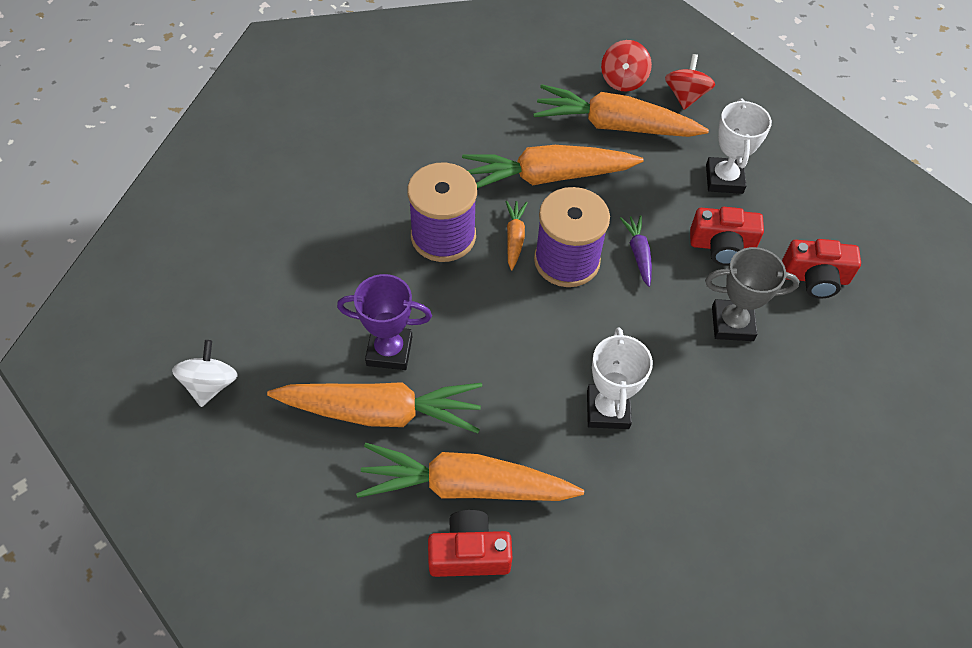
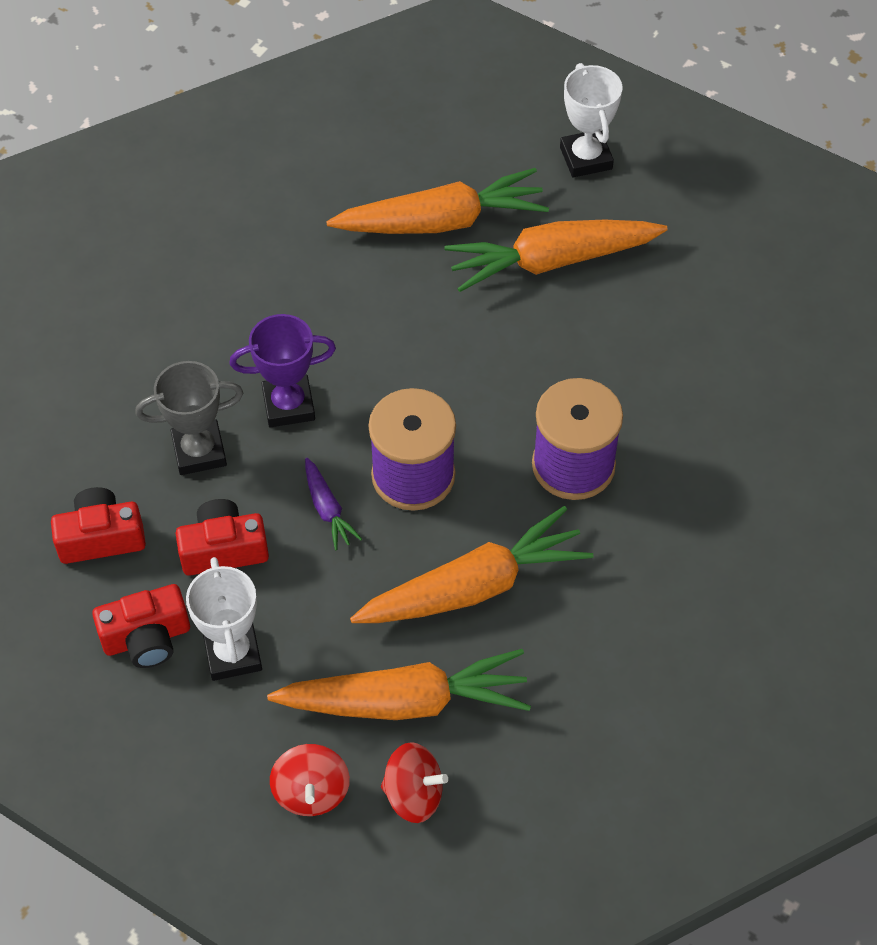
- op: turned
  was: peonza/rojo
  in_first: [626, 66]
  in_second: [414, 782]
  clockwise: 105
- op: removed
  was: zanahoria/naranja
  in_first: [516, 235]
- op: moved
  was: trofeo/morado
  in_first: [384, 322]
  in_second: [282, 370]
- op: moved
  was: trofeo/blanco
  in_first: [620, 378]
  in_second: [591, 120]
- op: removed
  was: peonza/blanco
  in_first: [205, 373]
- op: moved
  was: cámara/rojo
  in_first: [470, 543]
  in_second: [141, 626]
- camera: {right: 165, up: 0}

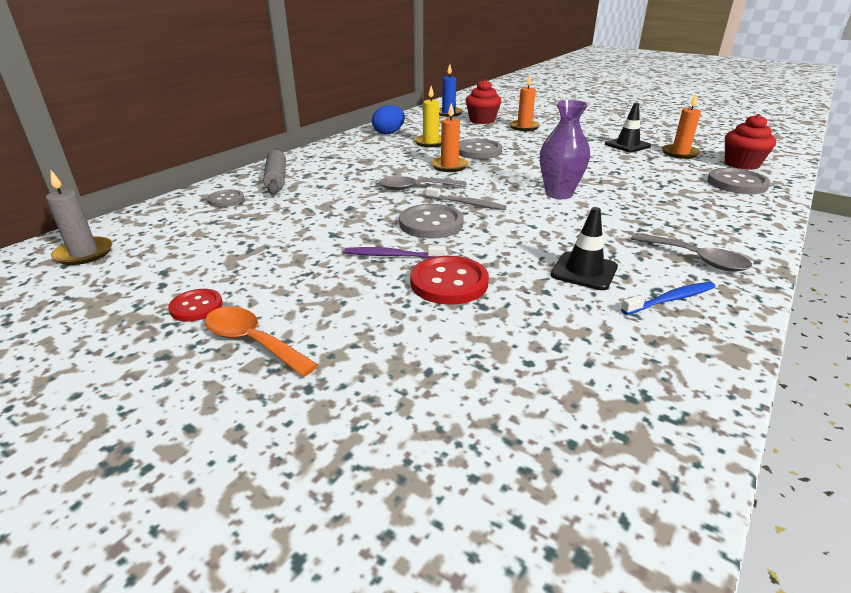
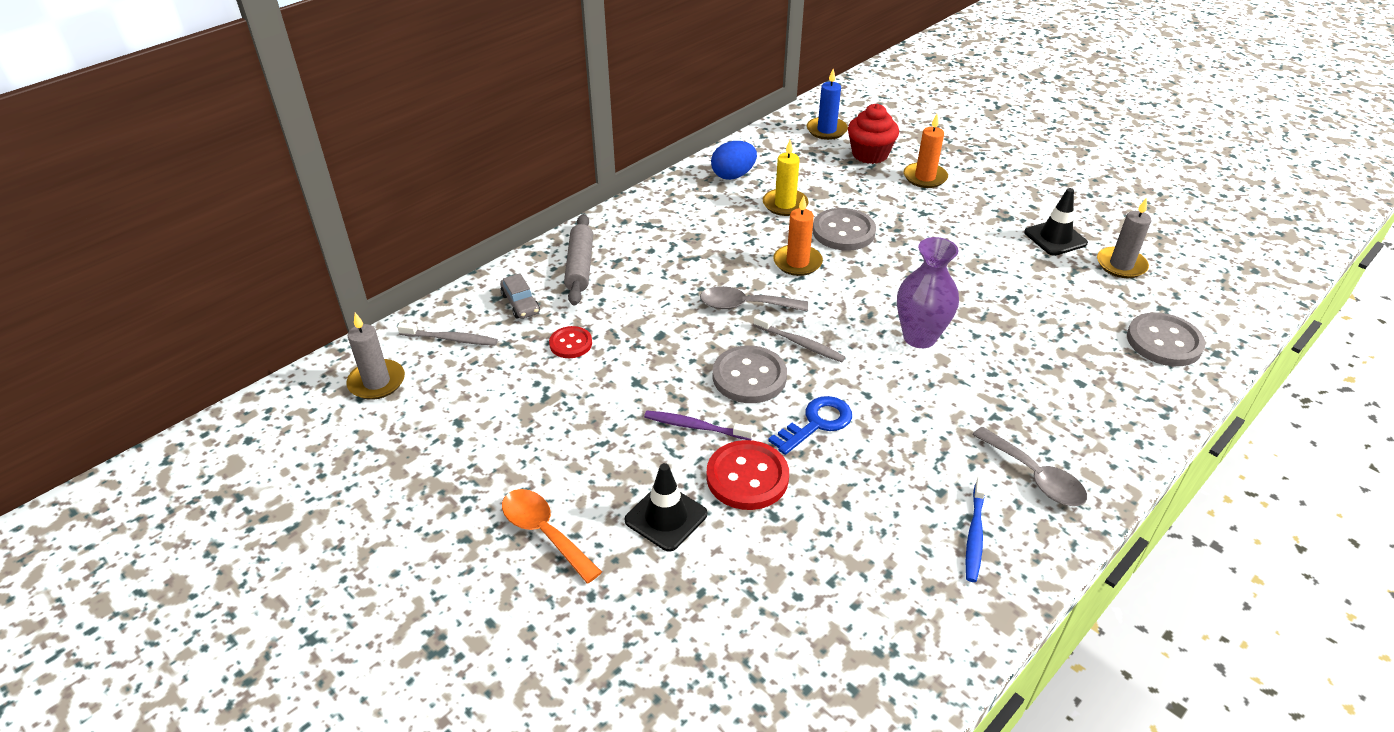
- op: recoloured
  was: vela/naranja
  now: vela/gris
  in_first: [681, 126]
  in_second: [1124, 238]
- op: removed
  was: magdalena/rojo
  in_first: [750, 142]
- op: replaced
  was: botón/gris
  now: coche/gris
  in_first: [225, 198]
  in_second: [520, 296]
- op: moved
  was: cono de tráfico/negro
  in_first: [584, 248]
  in_second: [666, 507]
- op: turned
  was: cepillo de dientes/azul
  in_first: [668, 298]
  in_second: [976, 529]
  clockwise: 120
- op: moved
  was: botón/rojo
  in_first: [195, 305]
  in_second: [570, 342]
- op: added
  now: cepillo de dientes/gris
  in_second: [447, 334]
- op: added
  now: llave/azul
  in_second: [810, 425]
- camera: {right: 10, up: 10}

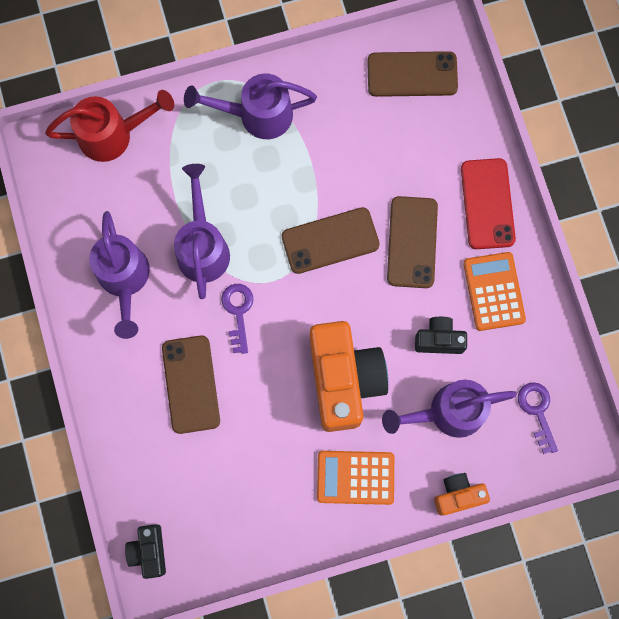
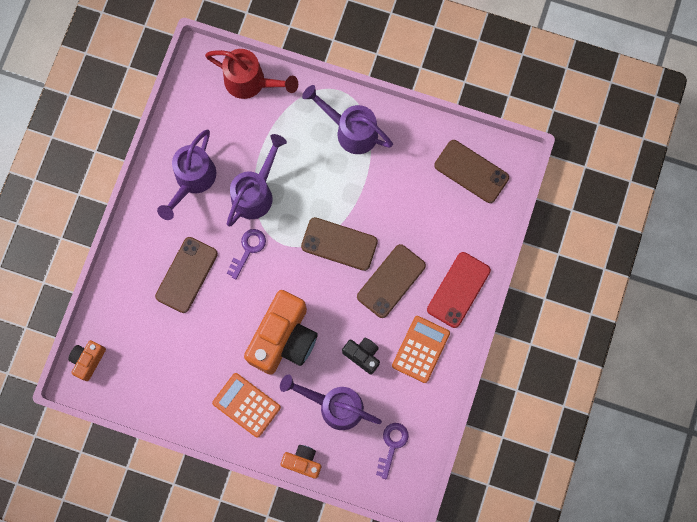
- op: recoloured
  was: cámara/negro
  now: cámara/naranja
  in_first: [145, 551]
  in_second: [87, 360]
- camera: {right: 35, up: 0}

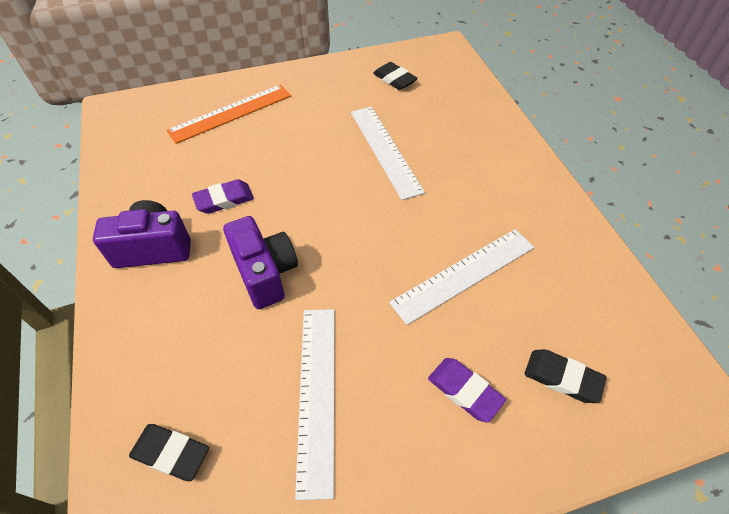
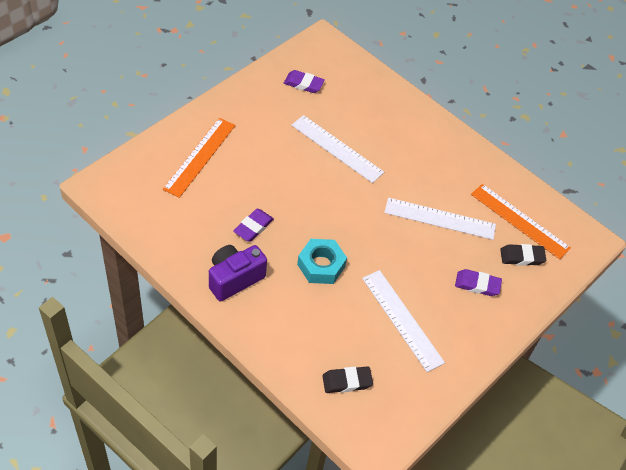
- op: recoloured
  was: goma de borrar/negro
  now: goma de borrar/morado
  in_first: [395, 76]
  in_second: [304, 81]
- op: replaced
  was: cámara/morado
  now: tuerca/turquesa
  in_first: [260, 262]
  in_second: [322, 261]
- op: turned
  was: regla/blanco
  in_first: [461, 277]
  in_second: [440, 218]
  clockwise: 75
- op: added
  now: regla/naranja
  in_second: [521, 221]
- camera: {right: -35, up: 0}

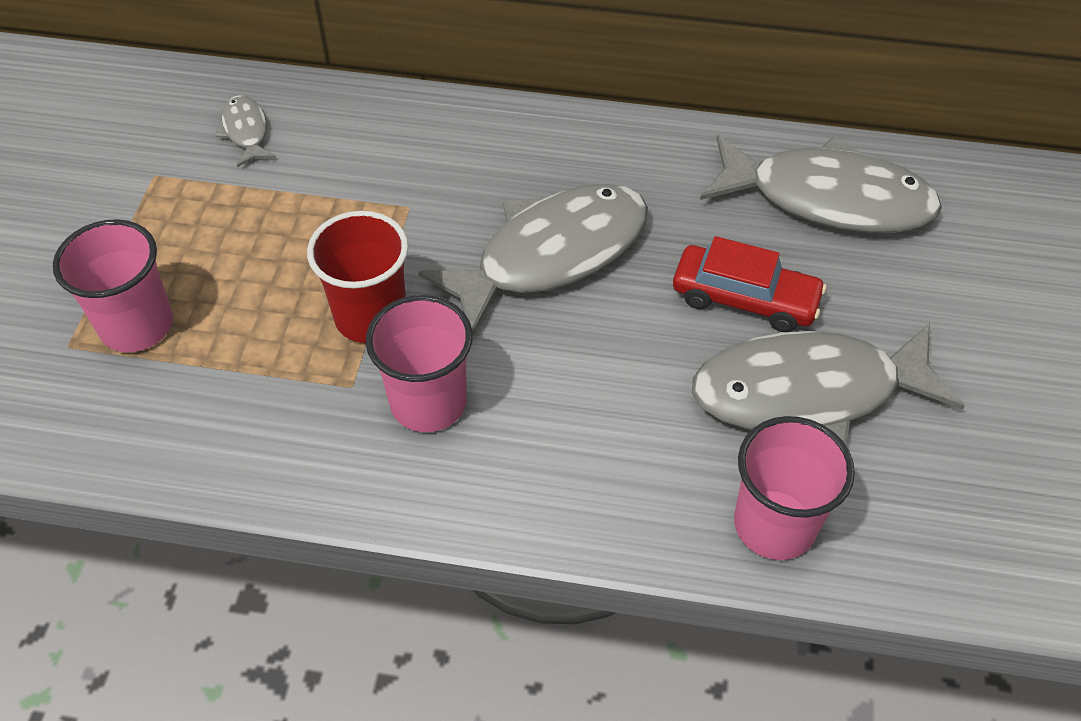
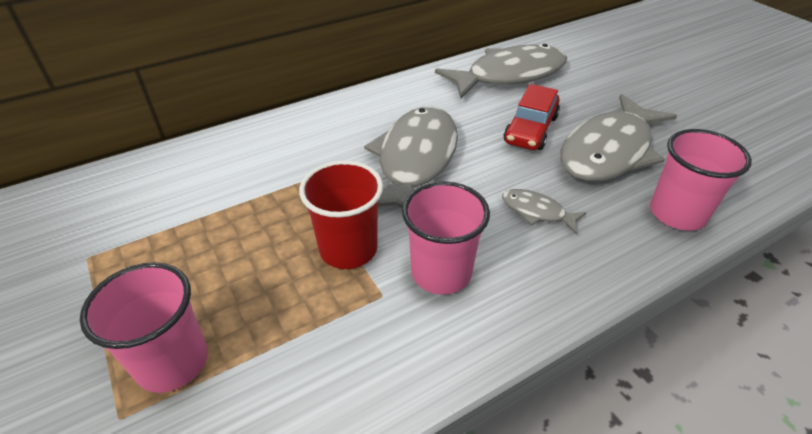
- op: moved
  was: pez/gris
  in_first: [245, 131]
  in_second: [544, 211]
- op: turned
  was: coche/rojo
  in_first: [750, 284]
  in_second: [532, 117]
  clockwise: 135
- camera: {right: -40, up: -10}

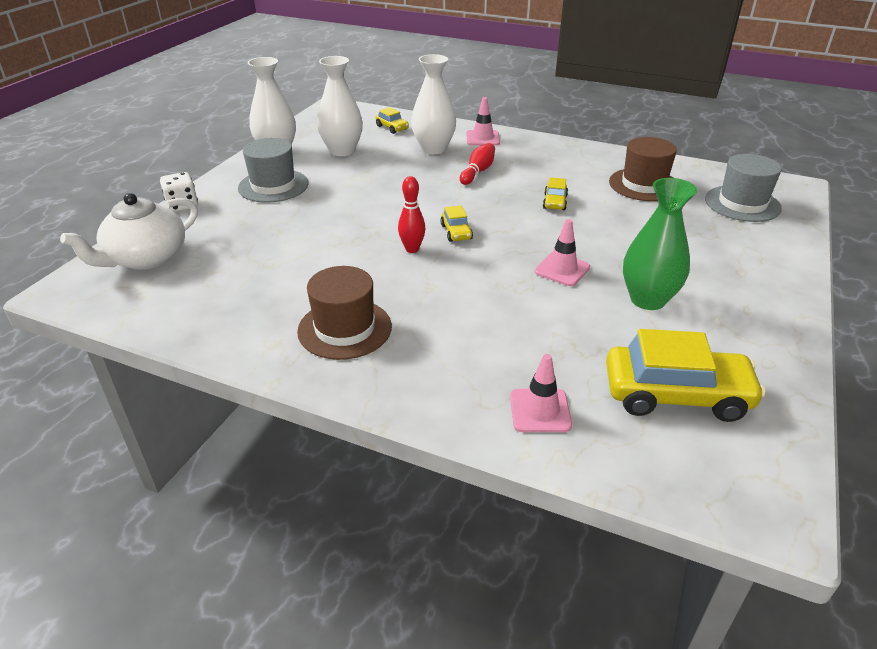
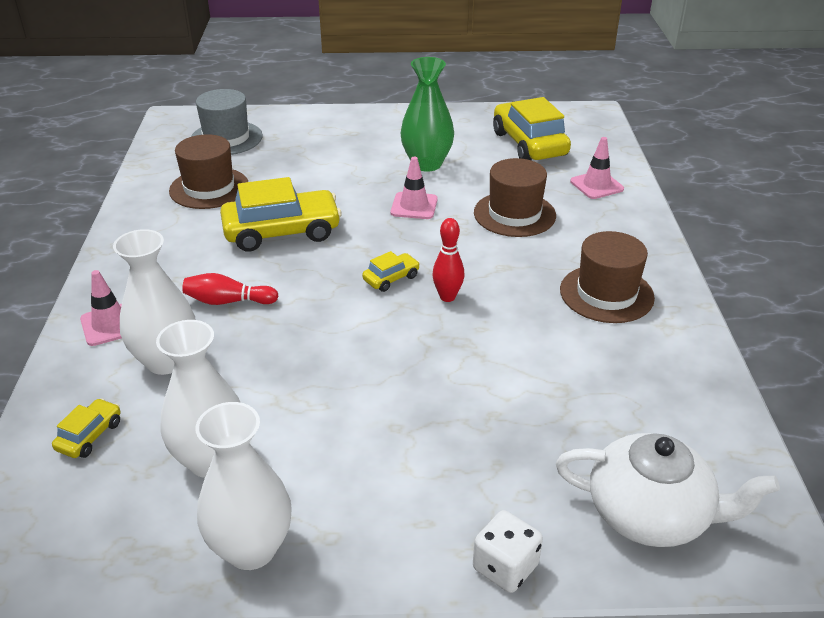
- op: removed
  was: sombrero/gris
  in_first: [273, 170]
- op: resized
  was: coche/amarillo
  in_first: [555, 193]
  in_second: [281, 214]
  ratio: 2.15
- op: added
  now: sombrero/marrón
  in_second: [515, 197]
- camera: {right: -115, up: 0}

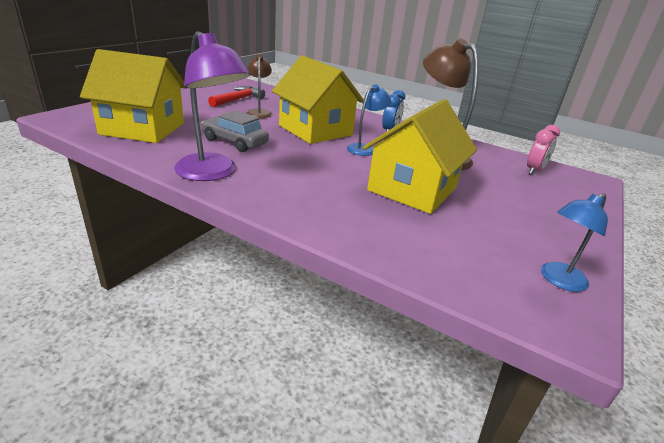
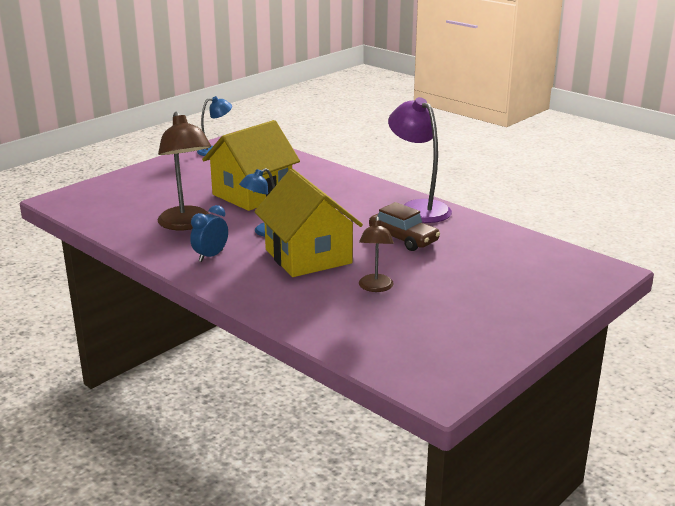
- op: removed
  was: casa/amarillo
  in_first: [133, 96]
- op: removed
  was: martillo/rojo
  in_first: [236, 96]
- op: recoloured
  was: coche/gris
  now: coche/marrón
  in_first: [235, 131]
  in_second: [404, 226]
- op: removed
  was: despertador/rosa
  in_first: [543, 149]
- camera: {right: -165, up: -5}

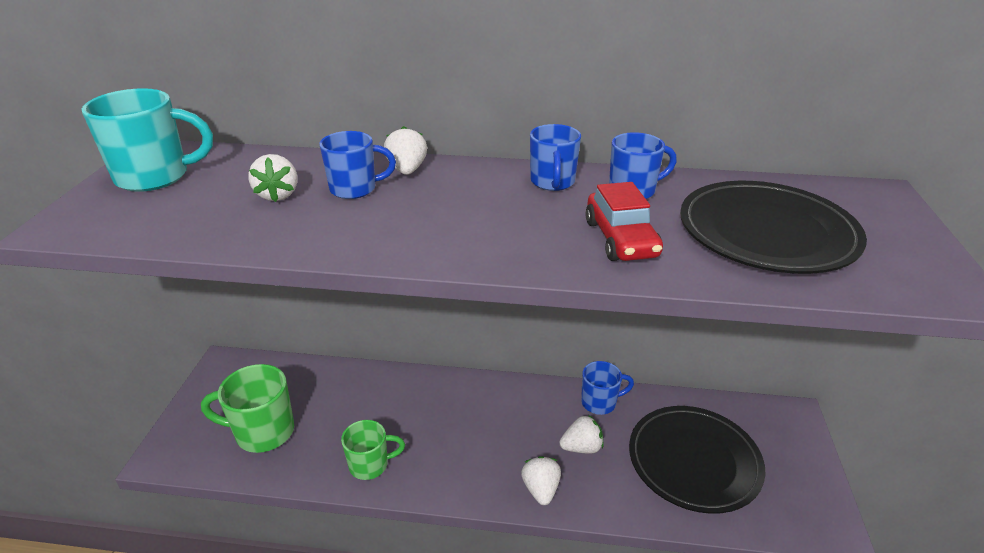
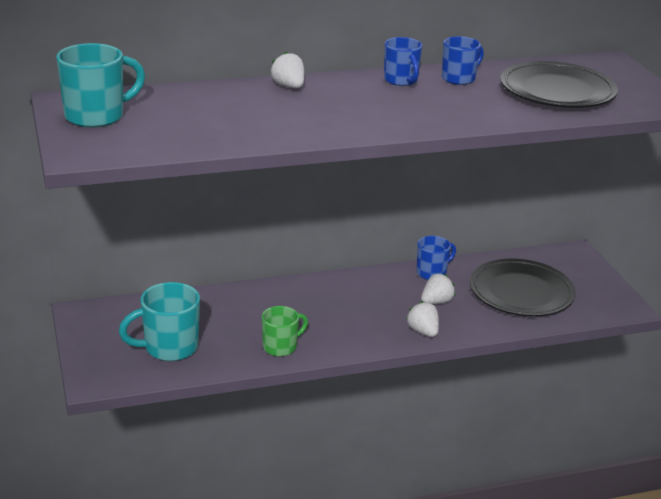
- op: removed
  was: taza/azul
  in_first: [357, 165]
- op: removed
  was: fresa/blanco
  in_first: [272, 178]
- op: removed
  was: coche/rojo
  in_first: [624, 221]
- op: recoloured
  was: taza/verde
  now: taza/turquesa
  in_first: [247, 408]
  in_second: [159, 321]
- camera: {right: -25, up: -5}

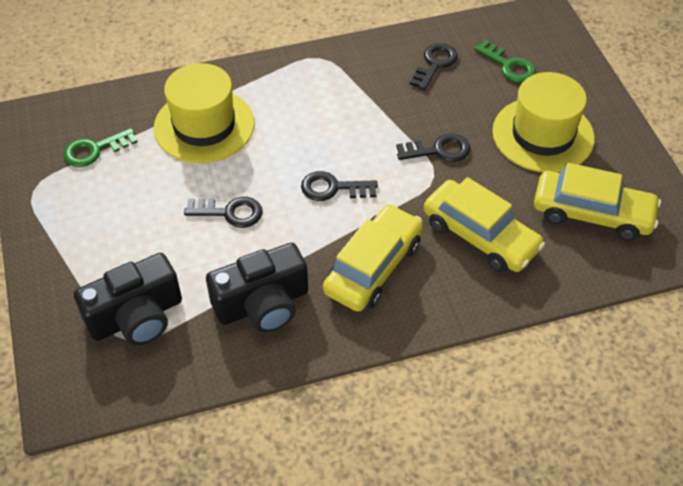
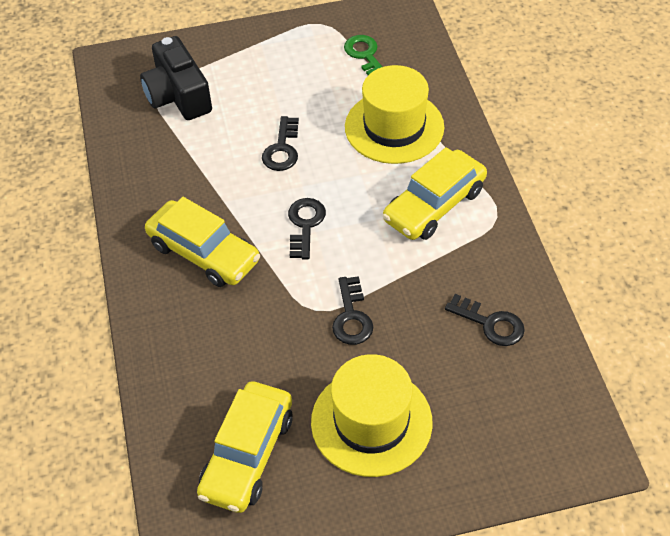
- op: removed
  was: llave/verde
  in_first: [505, 61]
- op: moved
  was: coche/amarillo
  in_first: [484, 224]
  in_second: [434, 193]
- op: removed
  was: cámara/negro
  in_first: [257, 287]
- camera: {right: 95, up: 0}

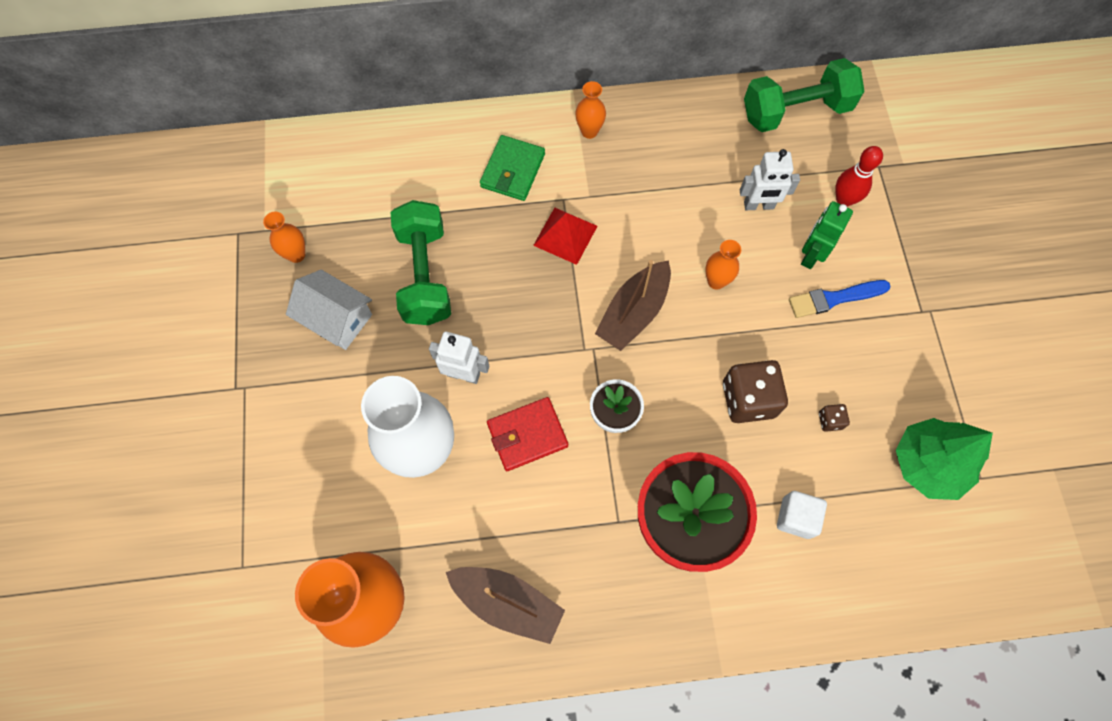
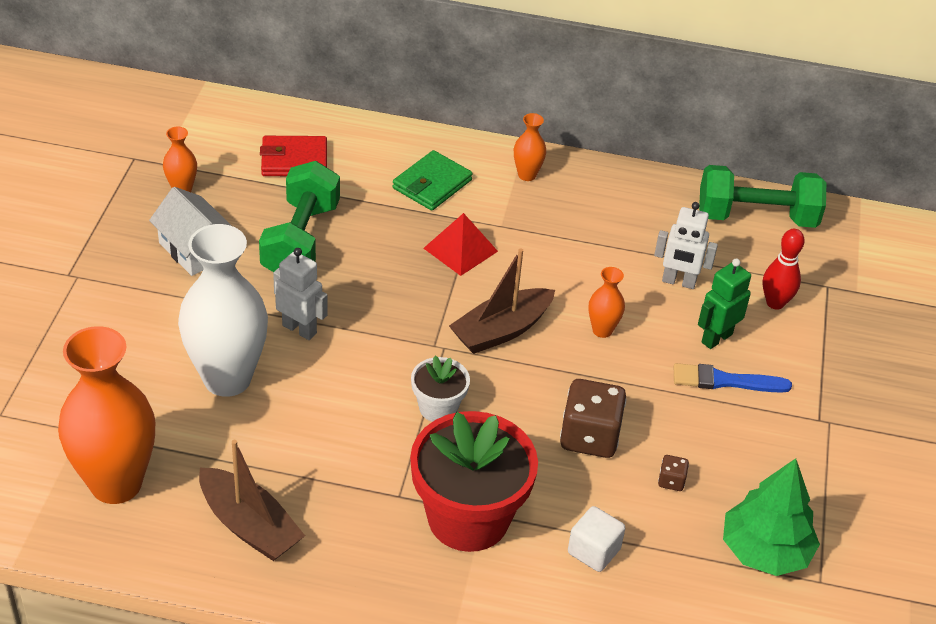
- op: moved
  was: cartera/rojo
  in_first: [527, 434]
  in_second: [293, 156]
- camera: {right: 15, up: -25}

